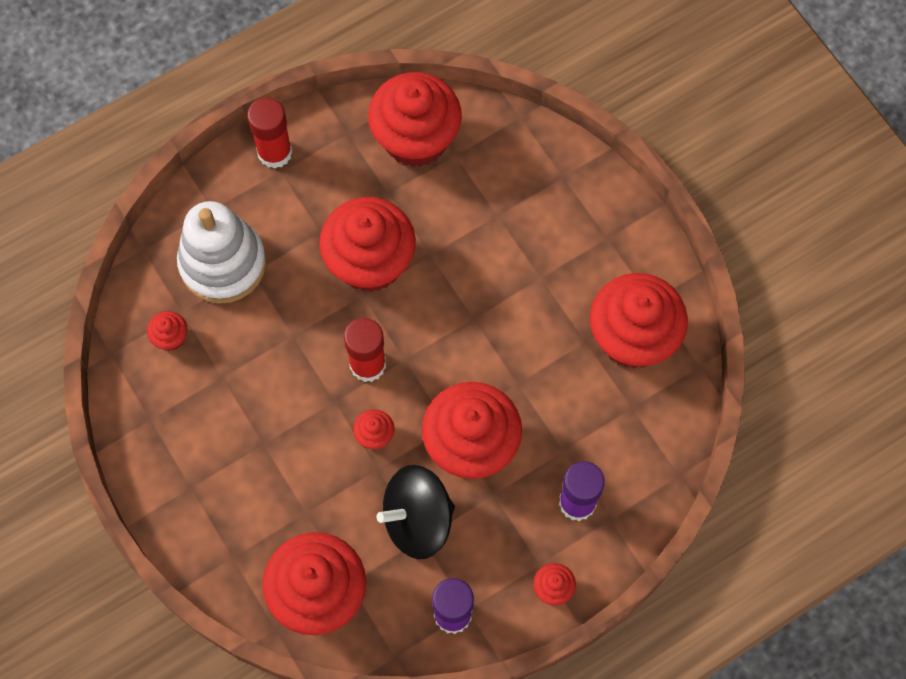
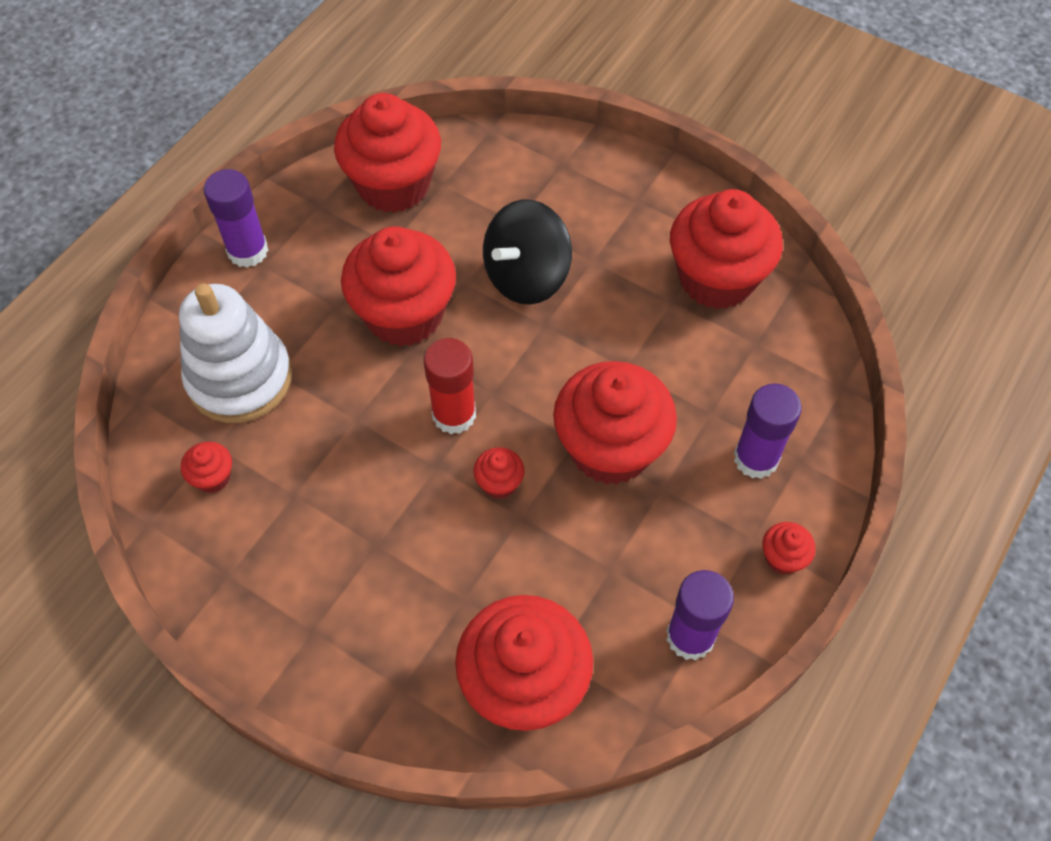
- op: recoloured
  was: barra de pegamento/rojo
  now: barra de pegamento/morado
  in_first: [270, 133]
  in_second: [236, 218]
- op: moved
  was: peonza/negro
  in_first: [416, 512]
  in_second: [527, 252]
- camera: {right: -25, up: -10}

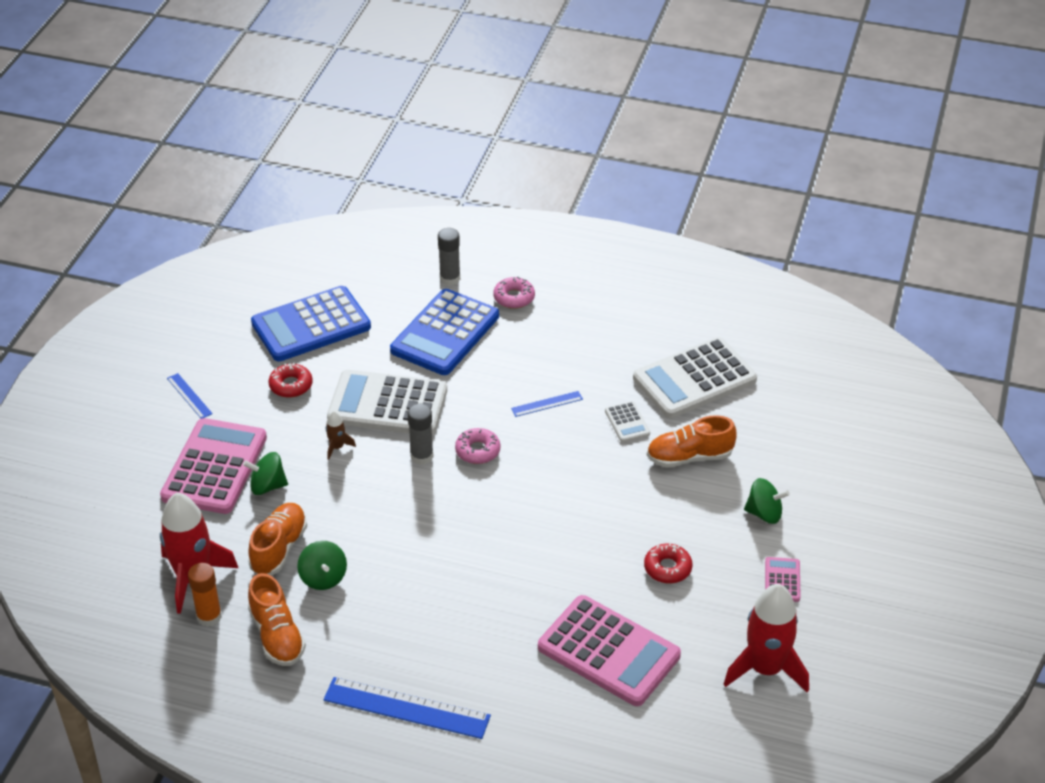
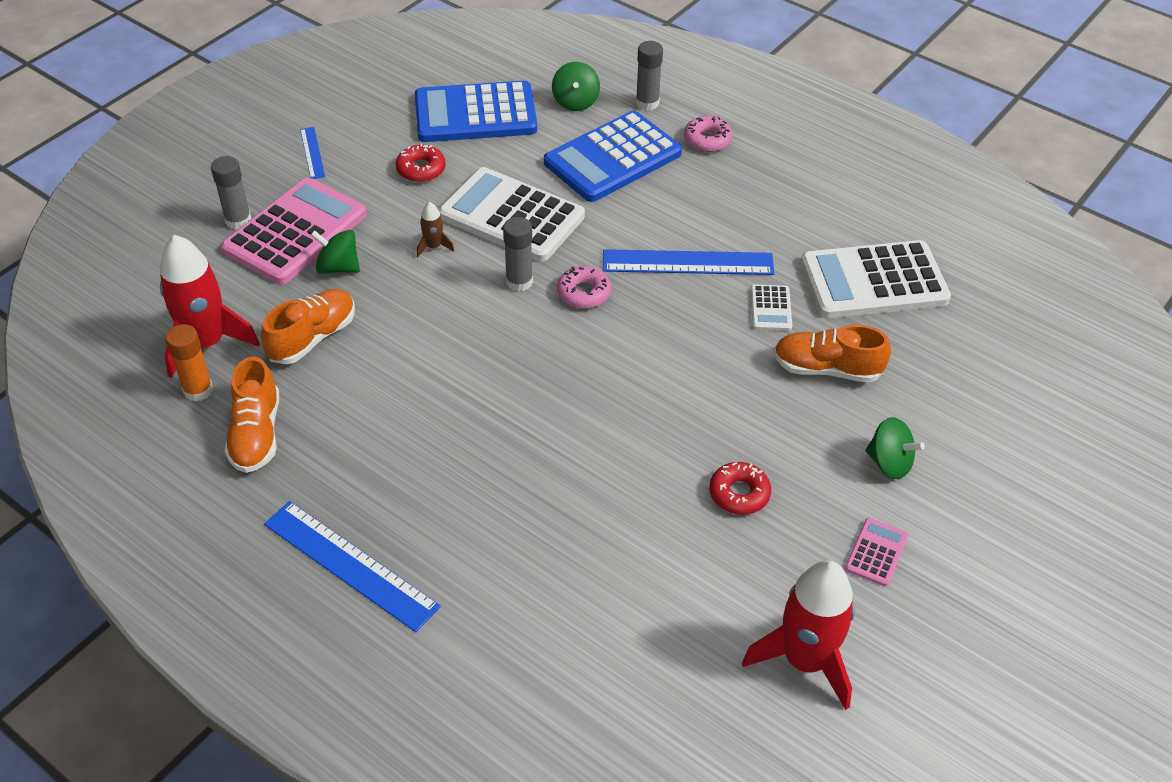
- op: resized
  was: regla/azul
  in_first: [547, 404]
  in_second: [689, 262]
  ratio: 1.98
- op: moved
  was: peonza/verde
  in_first: [322, 565]
  in_second: [576, 86]
- op: removed
  was: calculadora/rosa
  in_first: [609, 650]
- op: added
  now: barra de pegamento/gris
  in_second: [231, 193]
- camera: {right: 20, up: 5}

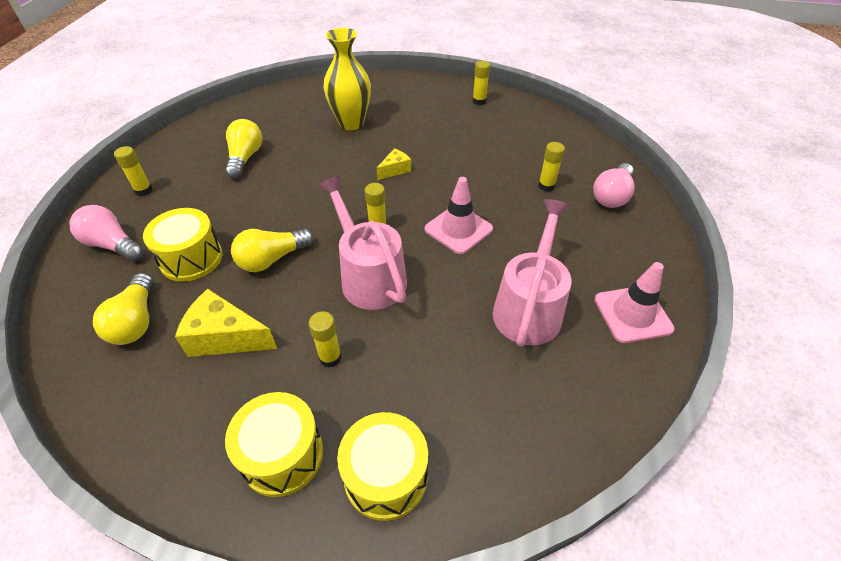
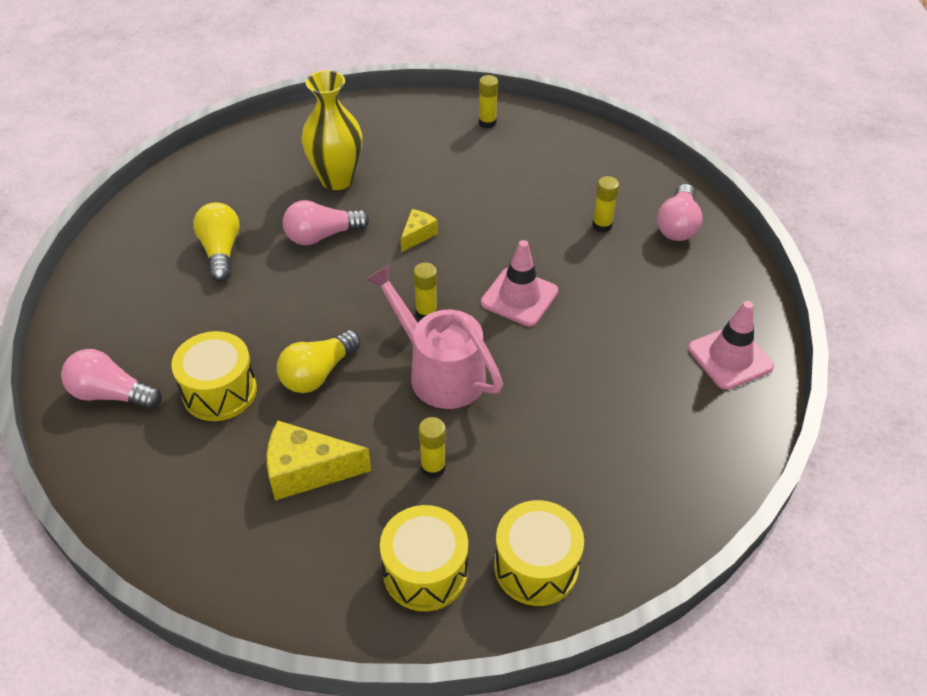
- op: removed
  was: barra de pegamento/amarillo
  in_first: [133, 171]
- op: removed
  was: regadera/rosa
  in_first: [532, 272]
- op: removed
  was: bombilla/amarillo
  in_first: [123, 309]
- op: added
  now: bombilla/rosa
  in_second: [326, 222]
- camera: {right: -15, up: 0}

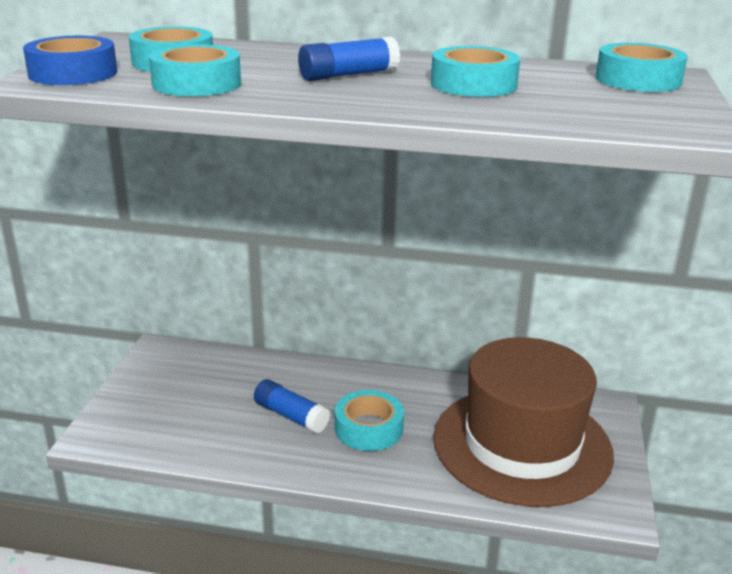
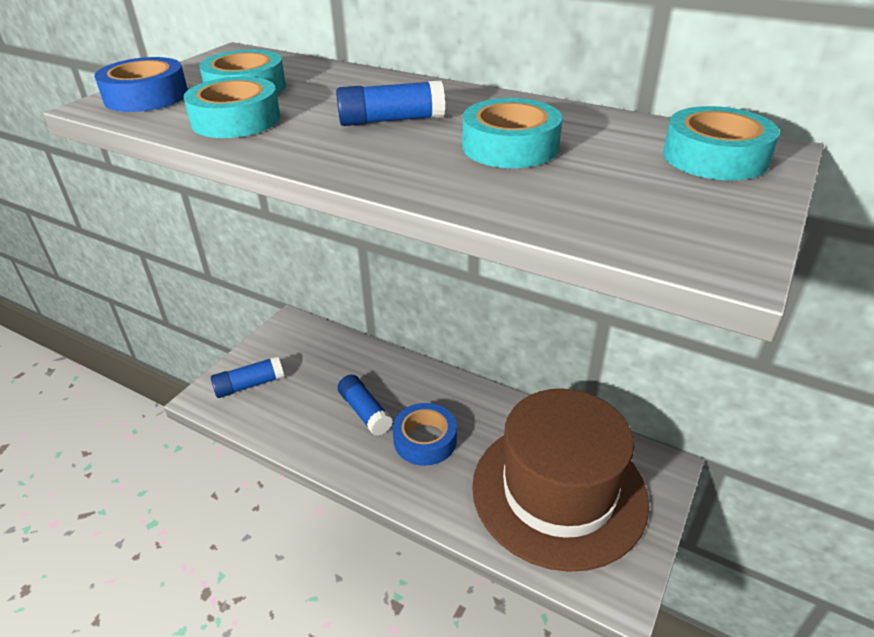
- op: recoloured
  was: cinta adhesiva/turquesa
  now: cinta adhesiva/azul
  in_first: [369, 420]
  in_second: [425, 434]
- op: added
  now: barra de pegamento/azul
  in_second: [247, 377]
- camera: {right: 20, up: 10}

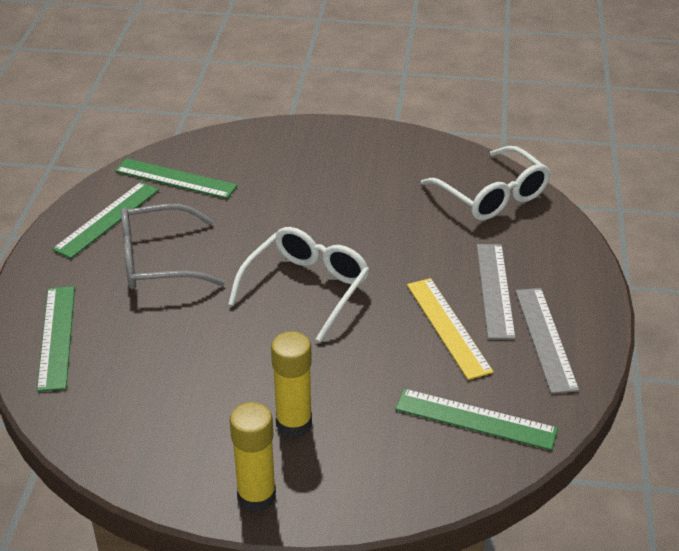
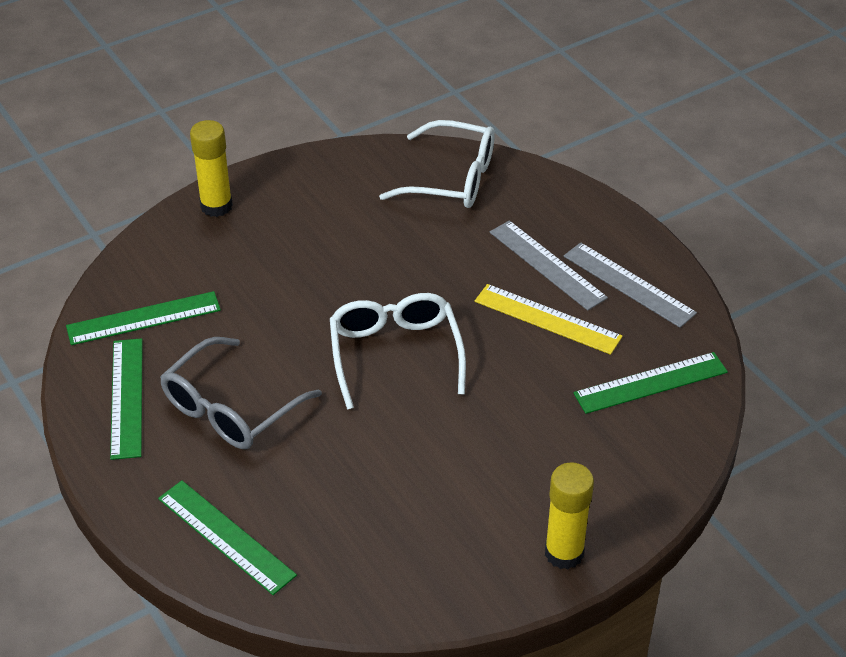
- op: moved
  was: barra de pegamento/amarillo
  in_first: [291, 384]
  in_second: [211, 168]
- camera: {right: -40, up: 5}

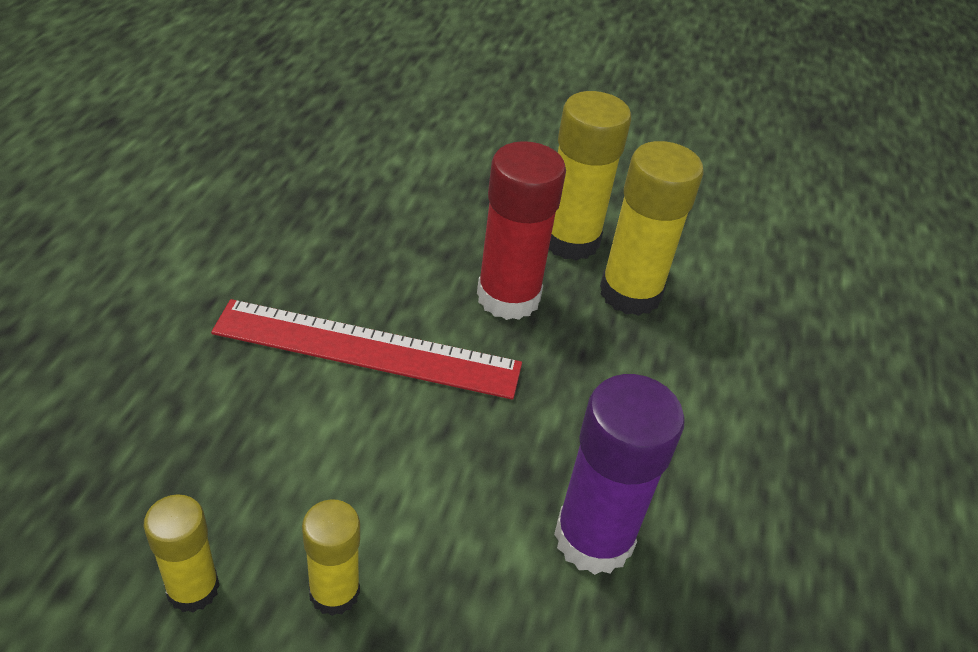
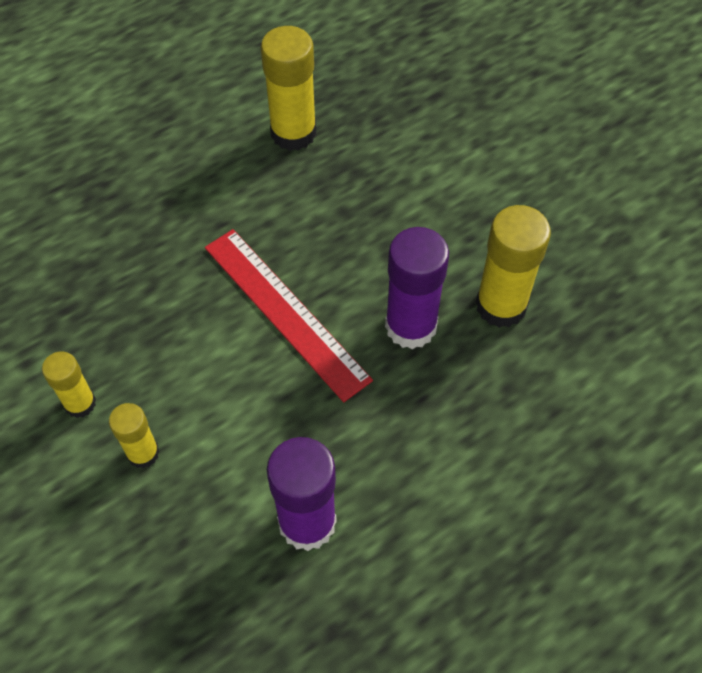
- op: recoloured
  was: barra de pegamento/rojo
  now: barra de pegamento/morado
  in_first: [521, 230]
  in_second: [417, 288]
- op: moved
  was: barra de pegamento/amarillo
  in_first: [652, 228]
  in_second: [288, 88]
- camera: {right: 45, up: 15}

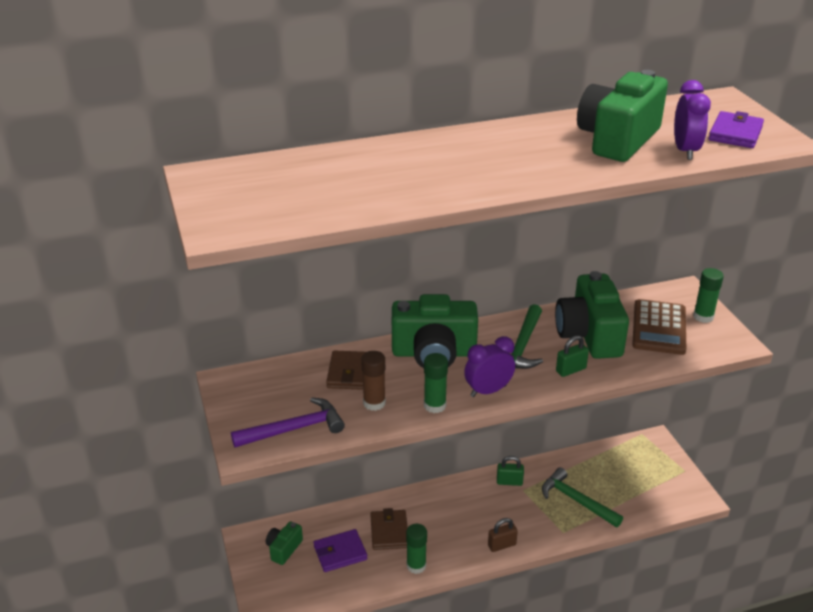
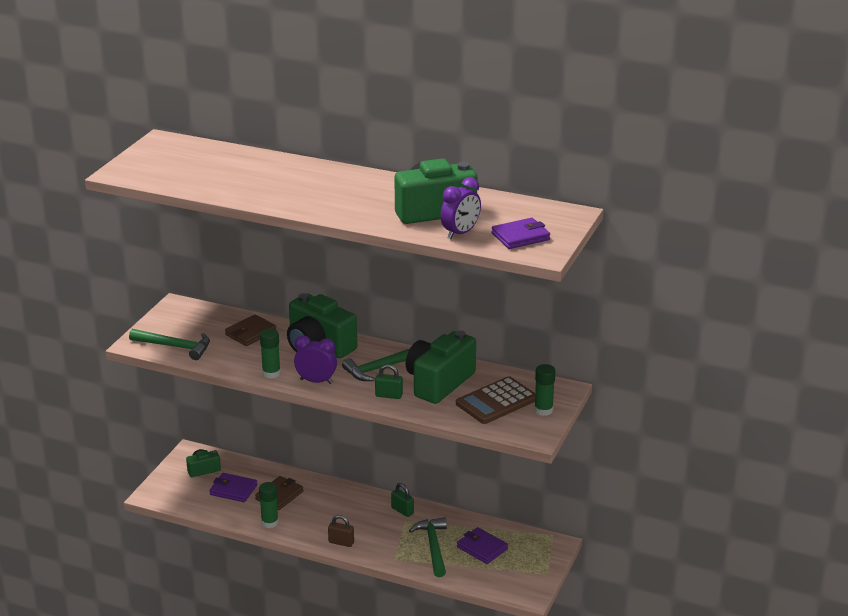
- op: removed
  was: barra de pegamento/marrón
  in_first: [373, 381]
- op: recoloured
  was: martillo/morado
  now: martillo/verde
  in_first: [288, 422]
  in_second: [169, 344]
- op: added
  now: cartera/morado
  in_second: [482, 545]
- camera: {right: 40, up: -5}

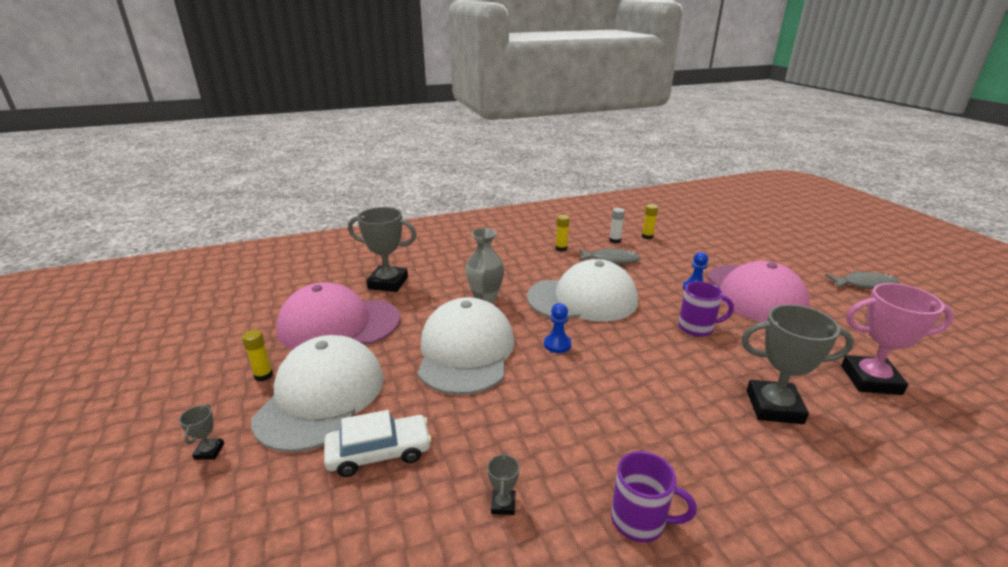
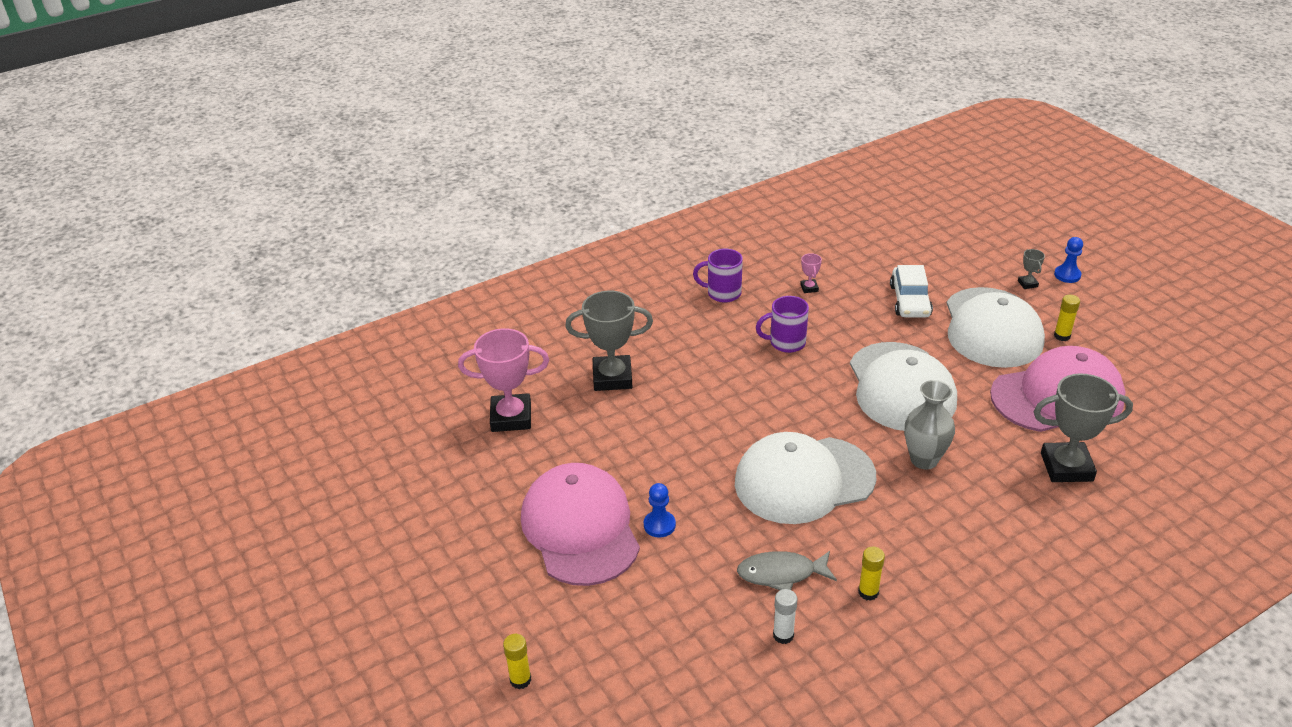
- op: moved
  was: barra de pegamento/amarillo
  in_first: [650, 221]
  in_second: [517, 661]
- op: removed
  was: pez/gris
  in_first: [862, 280]
- op: moved
  was: taza/morado
  in_first: [706, 309]
  in_second: [782, 324]
- op: moved
  was: peón/azul
  in_first: [558, 328]
  in_second: [1068, 260]
- op: turned
  was: coche/blanco
  in_first: [378, 443]
  in_second: [911, 291]
  clockwise: -60
- op: recoloured
  was: trofeo/gris
  now: trofeo/rosa
  in_first: [503, 483]
  in_second: [811, 273]
- camera: {right: 170, up: 10}

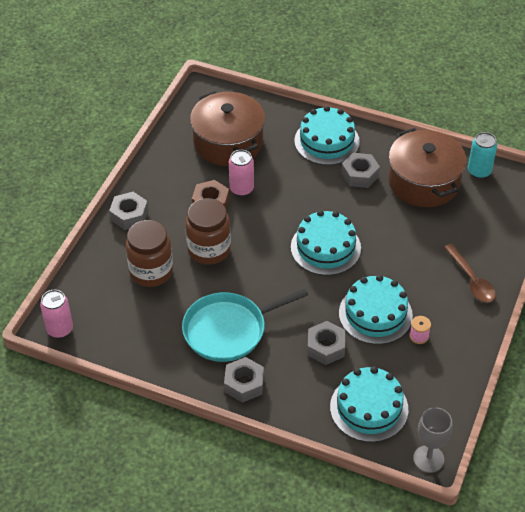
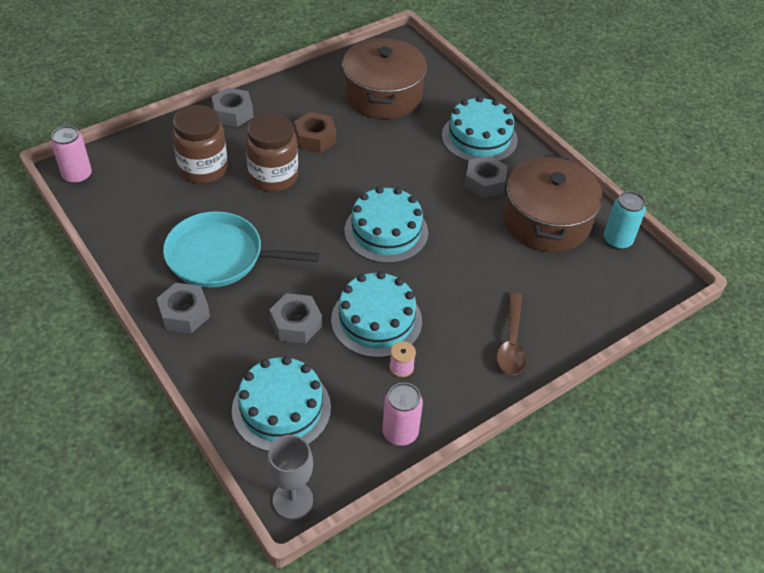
- op: moved
  was: lata/rosa
  in_first: [241, 173]
  in_second: [402, 414]
- camera: {right: 30, up: 0}

